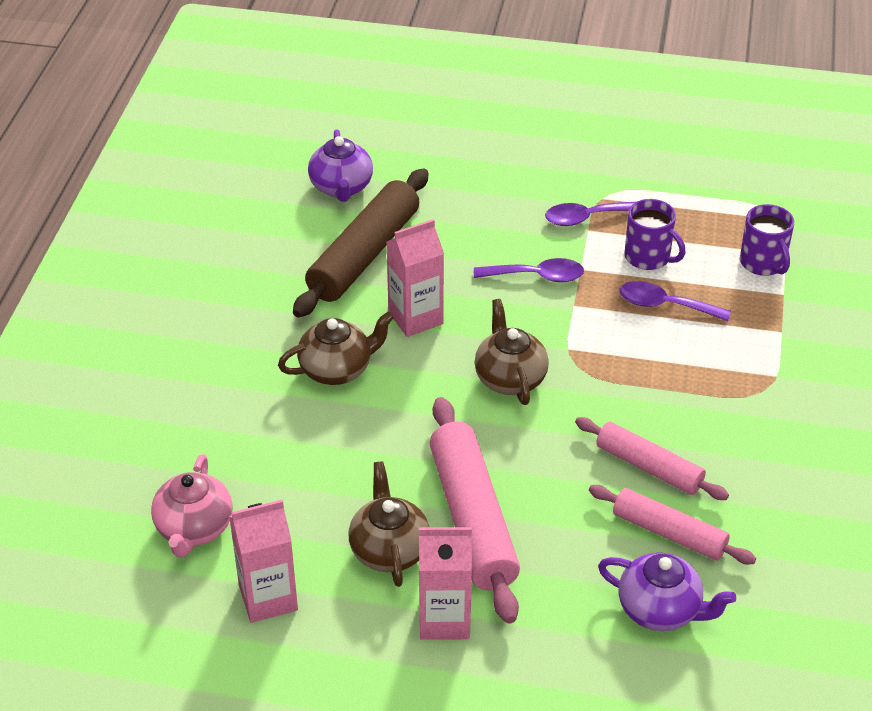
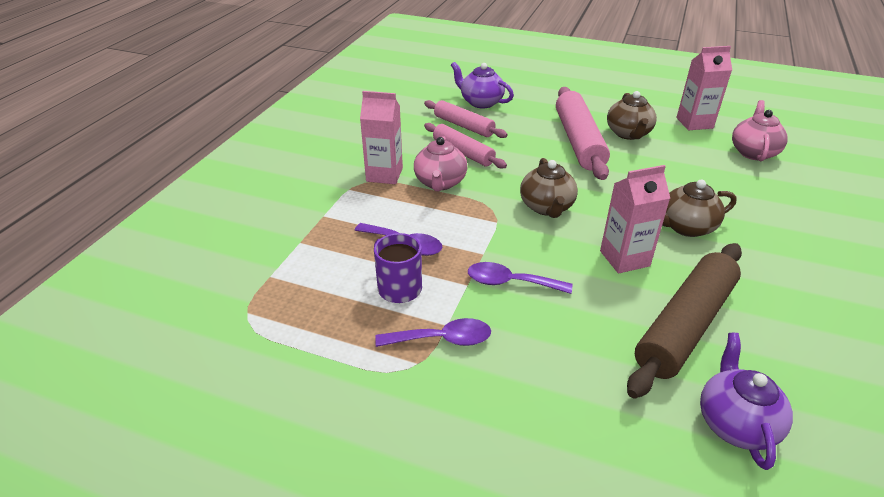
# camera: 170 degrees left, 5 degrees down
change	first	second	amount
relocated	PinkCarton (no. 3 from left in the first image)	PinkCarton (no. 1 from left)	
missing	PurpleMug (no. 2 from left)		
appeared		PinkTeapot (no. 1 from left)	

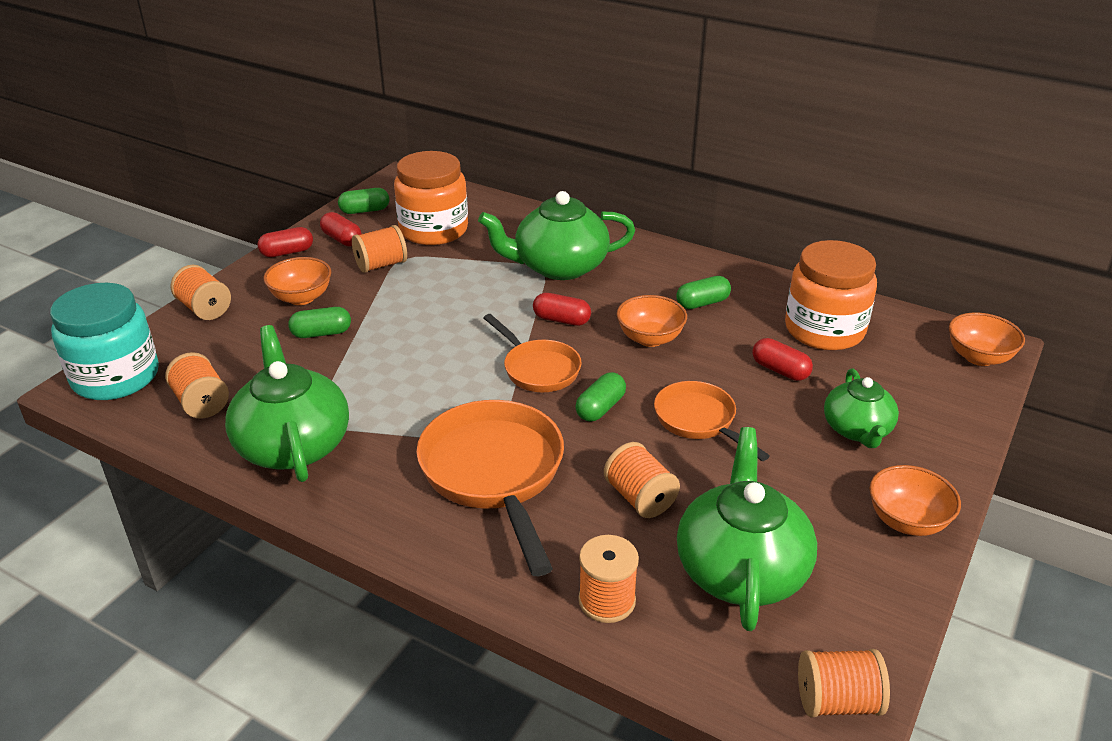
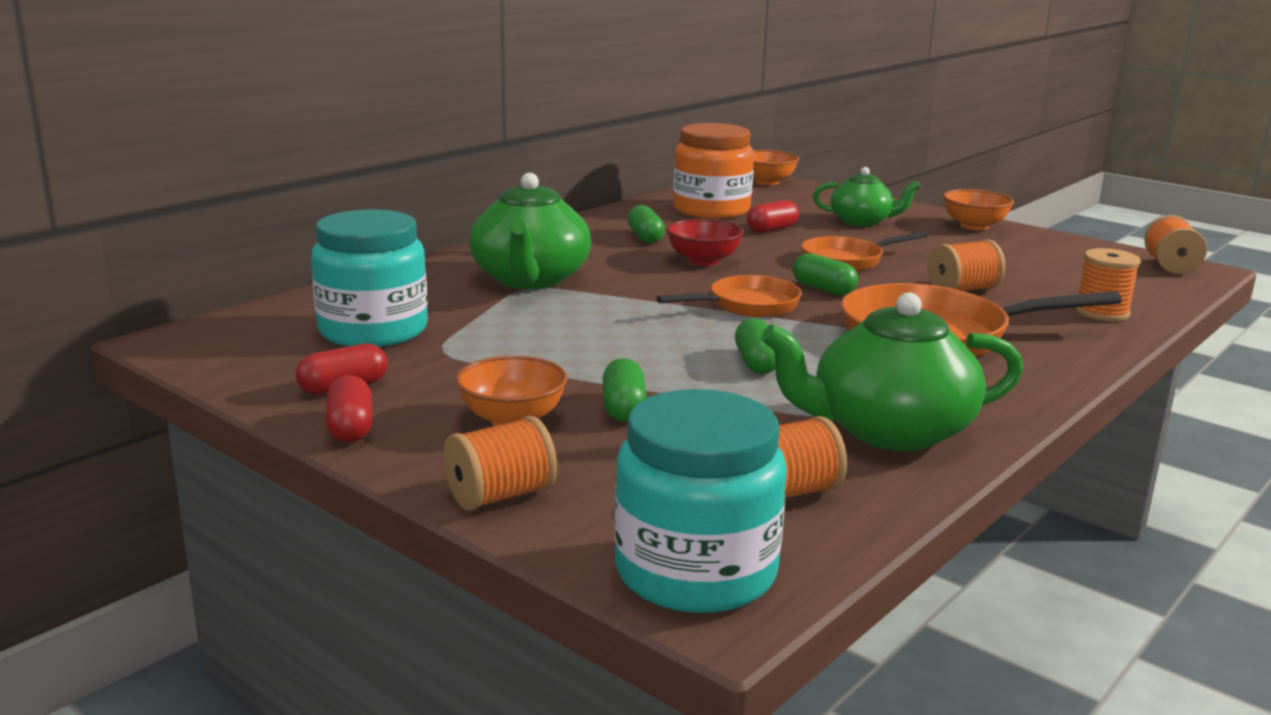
# camera: 80 degrees left, 15 degrees down
change	first	second	amount
relocated	GreenCapsule (no. 2 from left in the first image)	GreenCapsule (no. 3 from left)	
missing	OrangeSpool (no. 3 from left)		
colour	OrangeJar (no. 1 from left)	TurquoiseJar (no. 1 from left)	
missing	RedCapsule (no. 3 from left)		
colour	OrangeBowl (no. 2 from left)	RedBowl	
missing	GreenTeapot (no. 3 from left)		

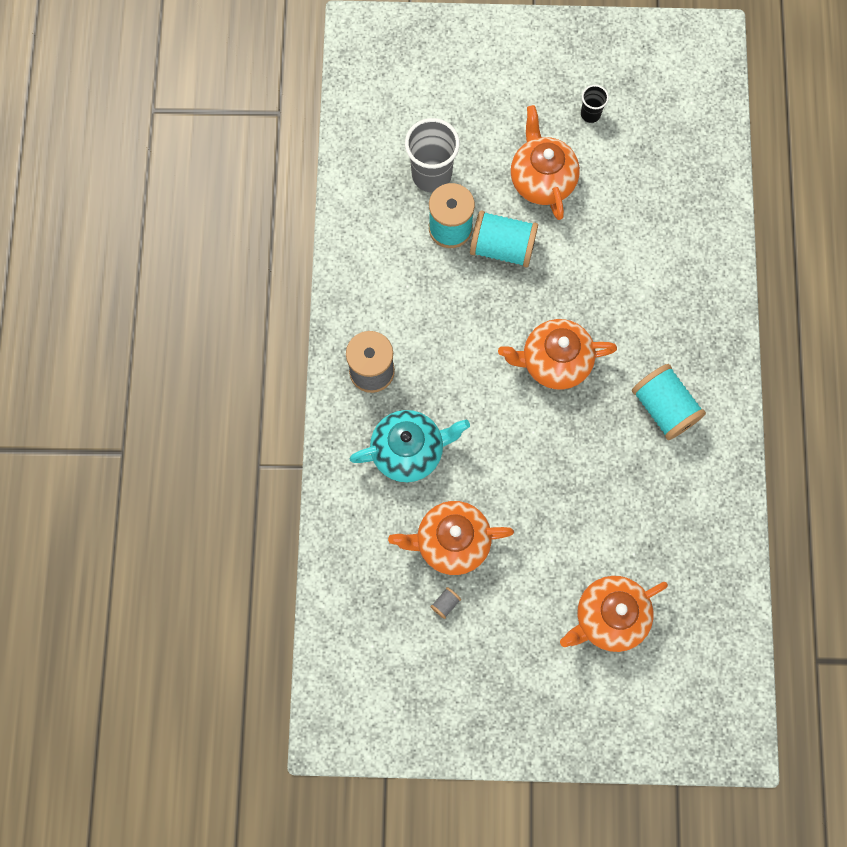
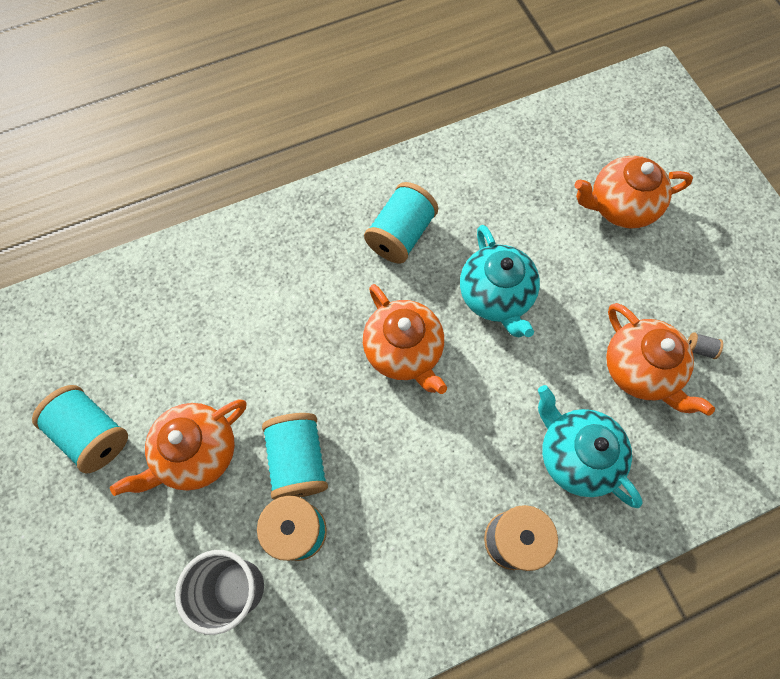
# camera: 115 degrees left, 5 degrees down
change	first	second	amount
spun	OrangeTeapot (no. 4 from left in the first image)	OrangeTeapot (no. 3 from left)	135 degrees clockwise
exchanged	BlackCup	TurquoiseSpool (no. 1 from left)	
appeared		TurquoiseTeapot (no. 1 from left)	

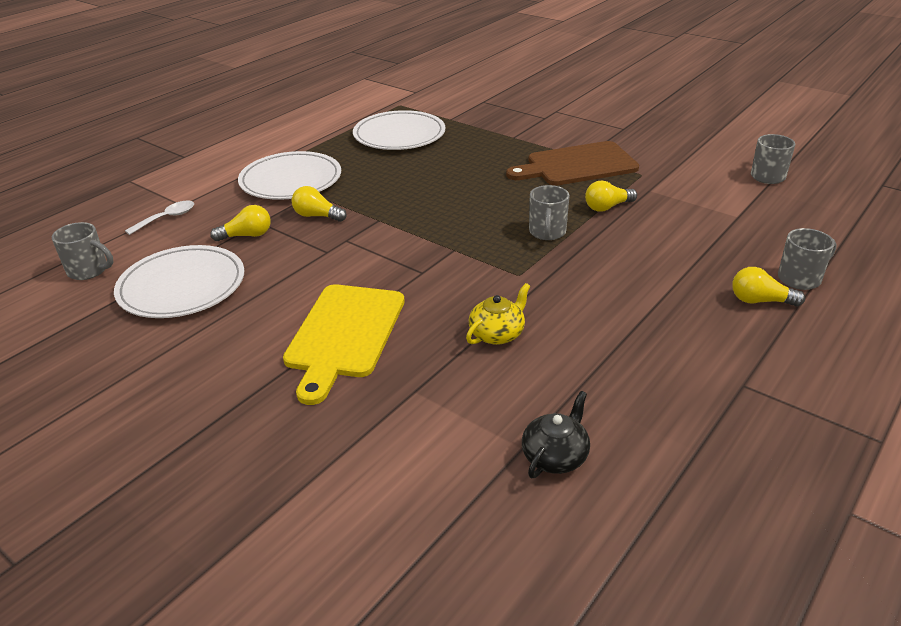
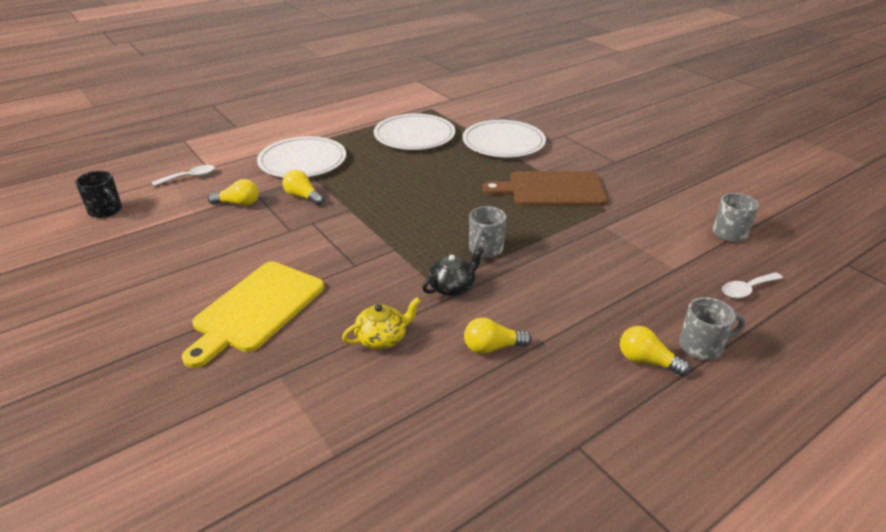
# camera: 15 degrees right, 0 degrees up
change	first	second	amount
colour	GreyMug (no. 1 from left)	BlackMug	
relocated	WhitePlate (no. 1 from left in the first image)	WhitePlate (no. 3 from left)	
relocated	BlackTeapot		
relocated	YellowLightBulb (no. 3 from left)		
appeared		WhiteSpoon (no. 2 from left)	

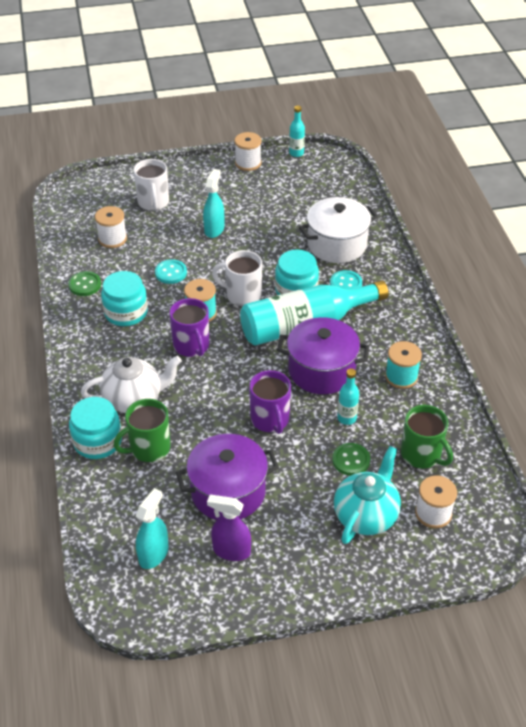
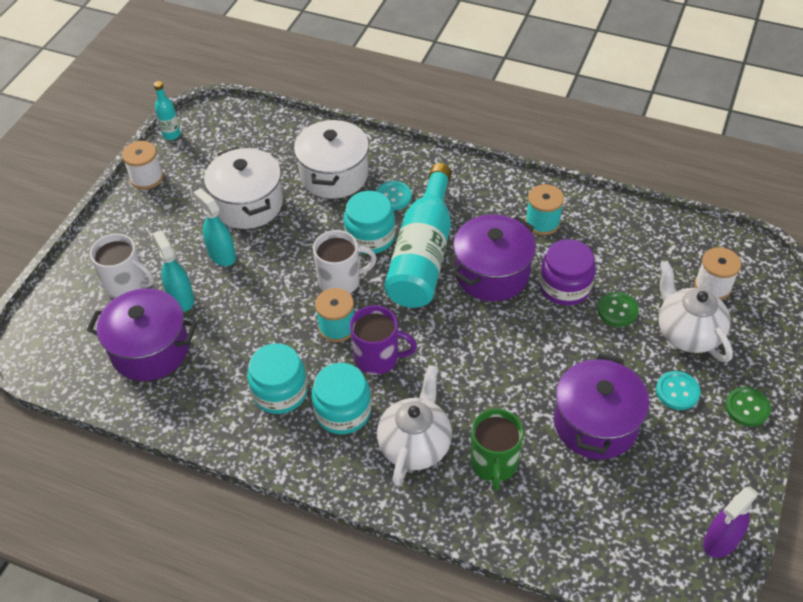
# camera: 55 degrees left, 5 degrees up
change	first	second	amount
relocated	GreenButton (no. 1 from left in the first image)	GreenButton (no. 2 from left)	
relocated	TurquoiseJar (no. 1 from left in the first image)	TurquoiseJar (no. 2 from left)	
exchanged	WhiteSpool (no. 1 from left)	PurplePot (no. 1 from left)	
relocated	TurquoiseSprayBottle (no. 1 from left)		
relocated	TurquoiseButton (no. 1 from left in the first image)	TurquoiseButton (no. 2 from left)	
relocated	PurpleSprayBottle		
spun	WhiteMug (no. 2 from left)		150 degrees counterclockwise
missing	PurpleMug (no. 2 from left)		
colour	TurquoiseTeapot	WhiteTeapot (no. 2 from left)	
exchanged	TurquoiseBottle (no. 3 from left)	PurpleJar	
missing	GreenMug (no. 2 from left)		
appeared		WhitePot (no. 1 from left)	

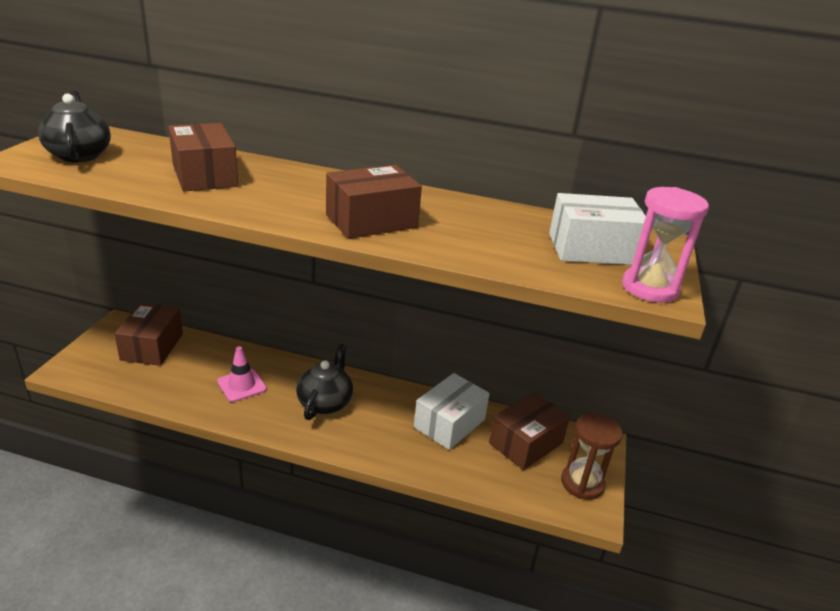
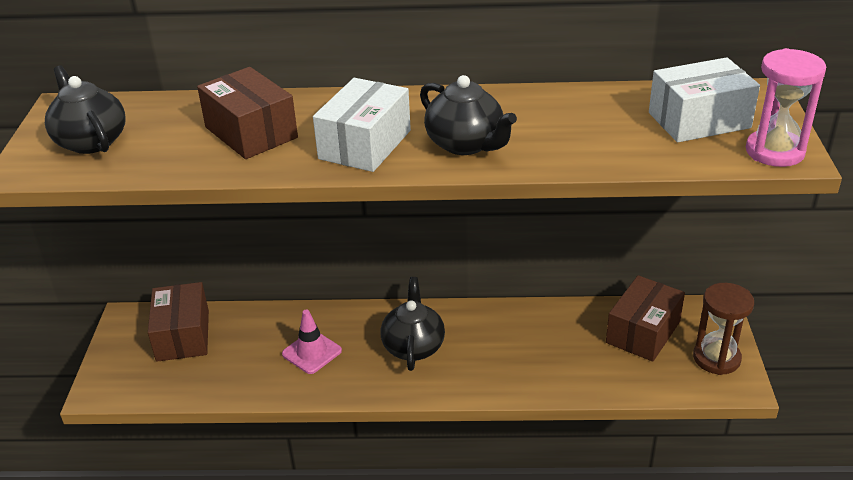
# camera: 10 degrees left, 5 degrees up
change	first	second	amount
exchanged	BrownBox (no. 3 from left)	BlackTeapot (no. 3 from left)	
relocated	WhiteBox (no. 1 from left)		

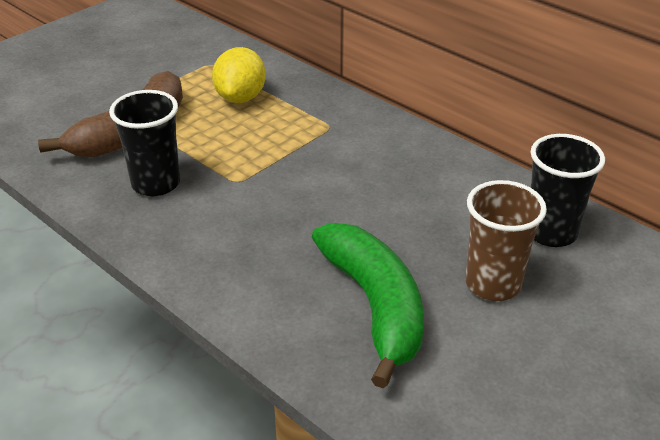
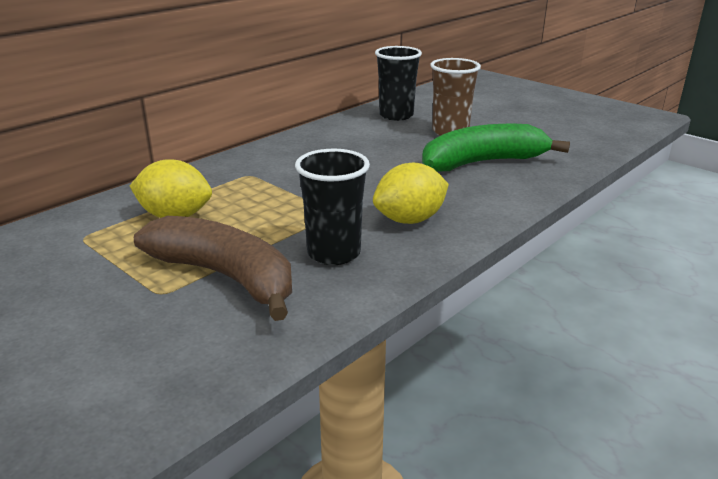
# camera: 90 degrees left, 10 degrees down
change	first	second	amount
appeared		YellowLemon (no. 2 from left)	

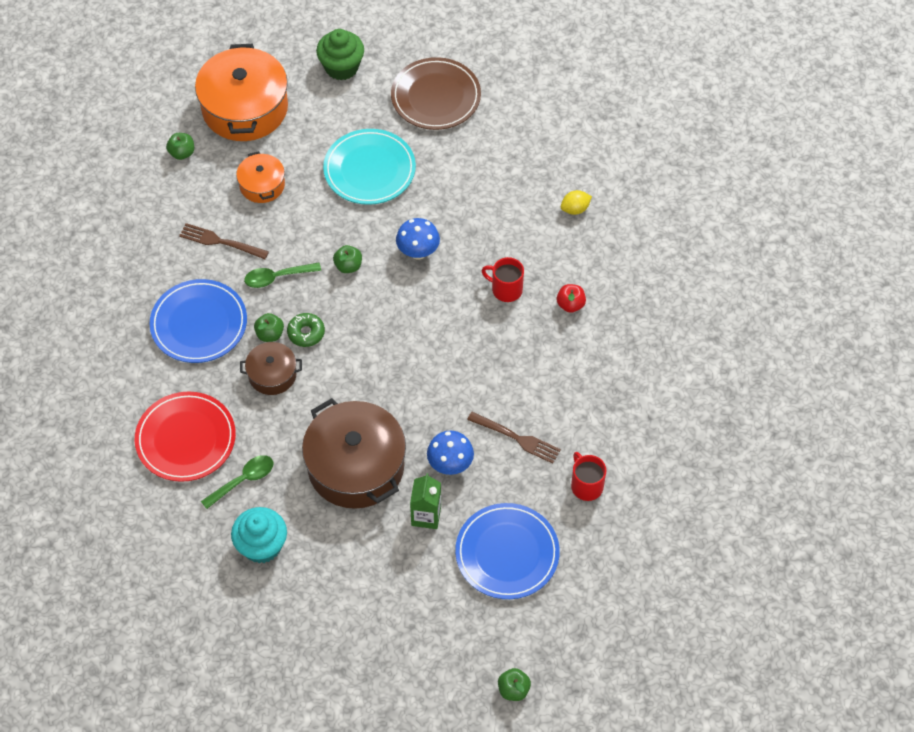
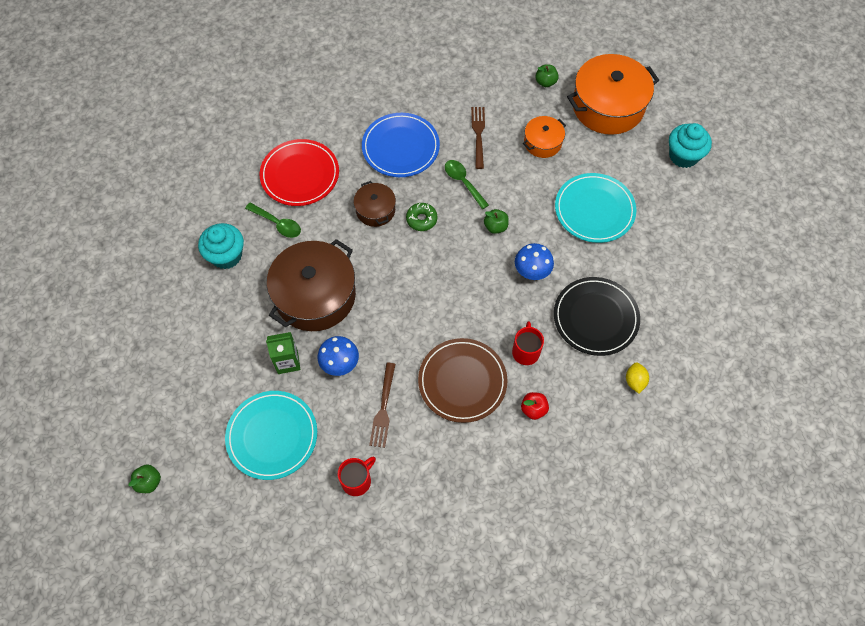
# camera: 70 degrees right, 5 degrees up
change	first	second	amount
missing	GreenApple (no. 2 from left)		
colour	GreenCupcake	TurquoiseCupcake (no. 2 from left)	
relocated	BrownPlate		
colour	BluePlate (no. 2 from left)	TurquoisePlate (no. 1 from left)	
spun	YellowLemon		45 degrees clockwise
appeared		BlackPlate	

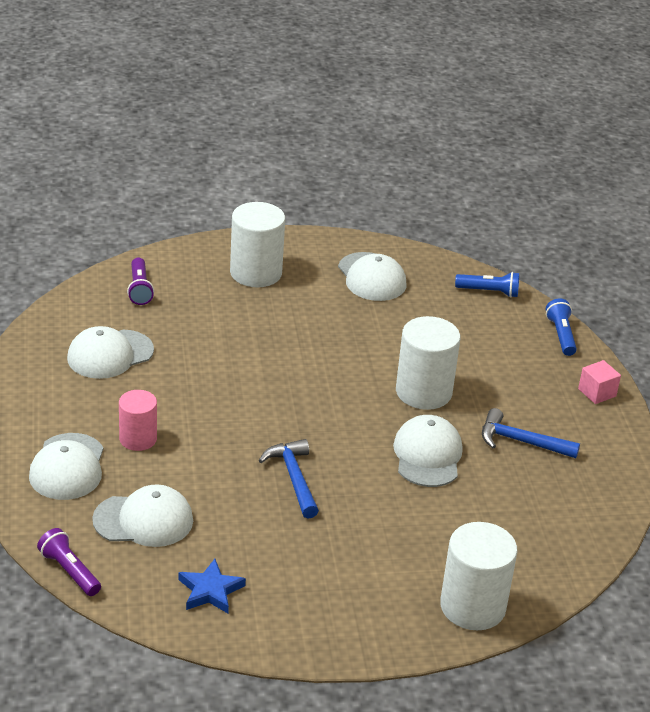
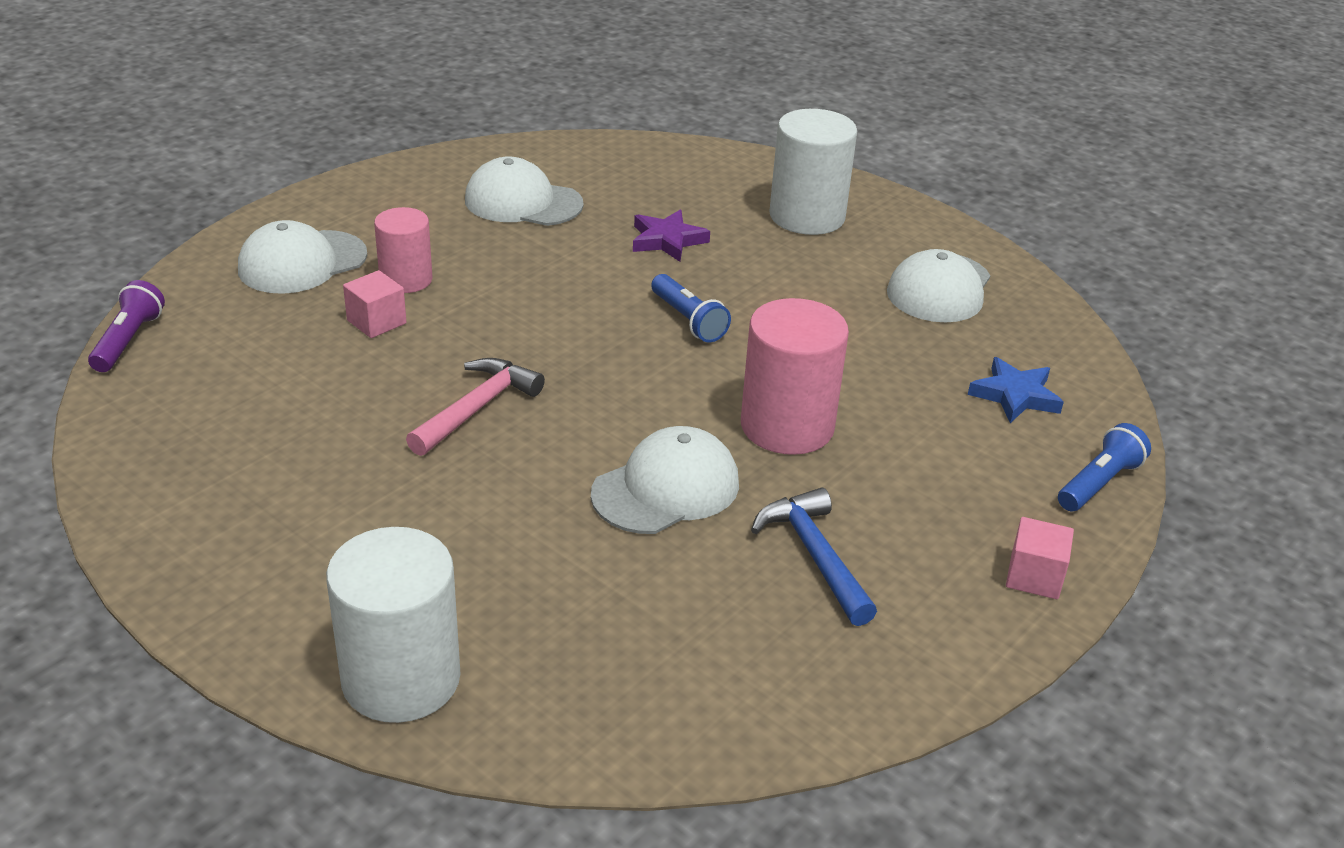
# camera: 50 degrees right, 0 degrees up
change	first	second	amount
missing	WhiteCap (no. 3 from left)		
missing	PurpleFlashlight (no. 2 from left)		
relocated	BlueStar		
colour	BlueHammer (no. 1 from left)	PinkHammer	
colour	WhiteCylinder (no. 2 from left)	PinkCylinder (no. 2 from left)	
relocated	BlueFlashlight (no. 1 from left)		
appeared		PinkCube (no. 1 from left)	
appeared		PurpleStar	

